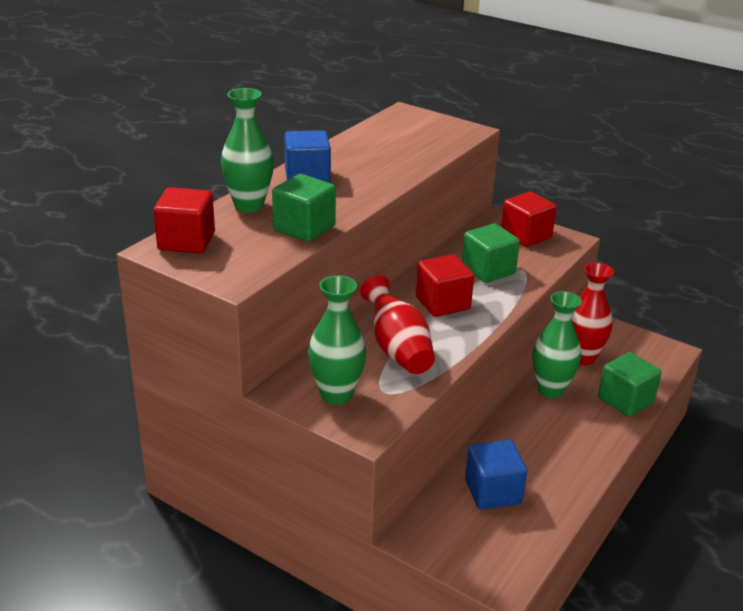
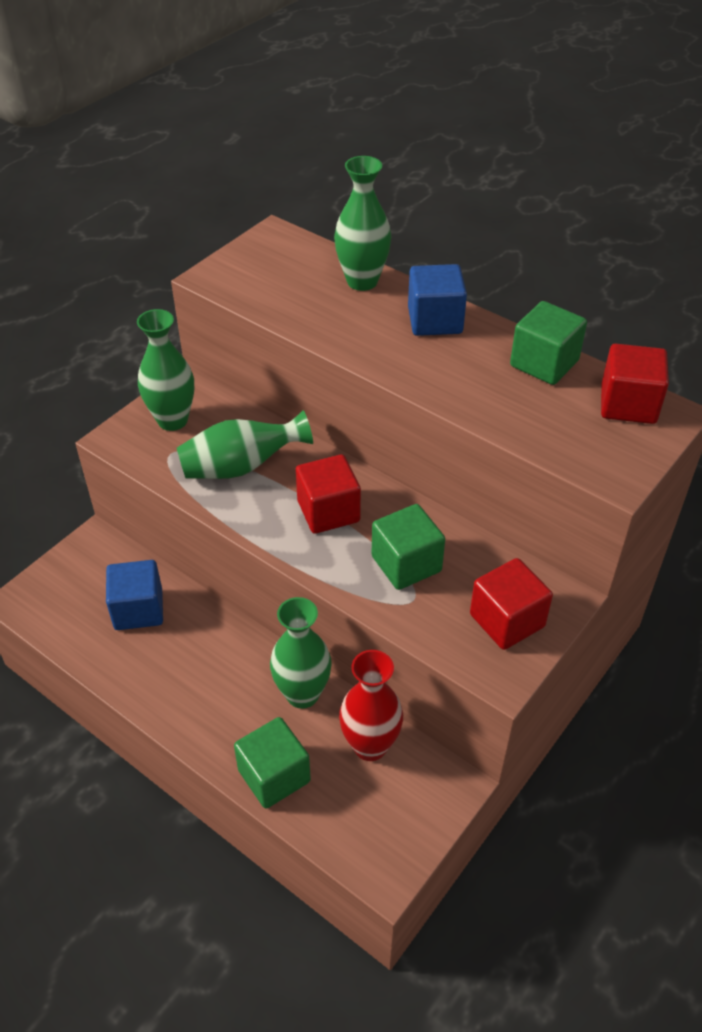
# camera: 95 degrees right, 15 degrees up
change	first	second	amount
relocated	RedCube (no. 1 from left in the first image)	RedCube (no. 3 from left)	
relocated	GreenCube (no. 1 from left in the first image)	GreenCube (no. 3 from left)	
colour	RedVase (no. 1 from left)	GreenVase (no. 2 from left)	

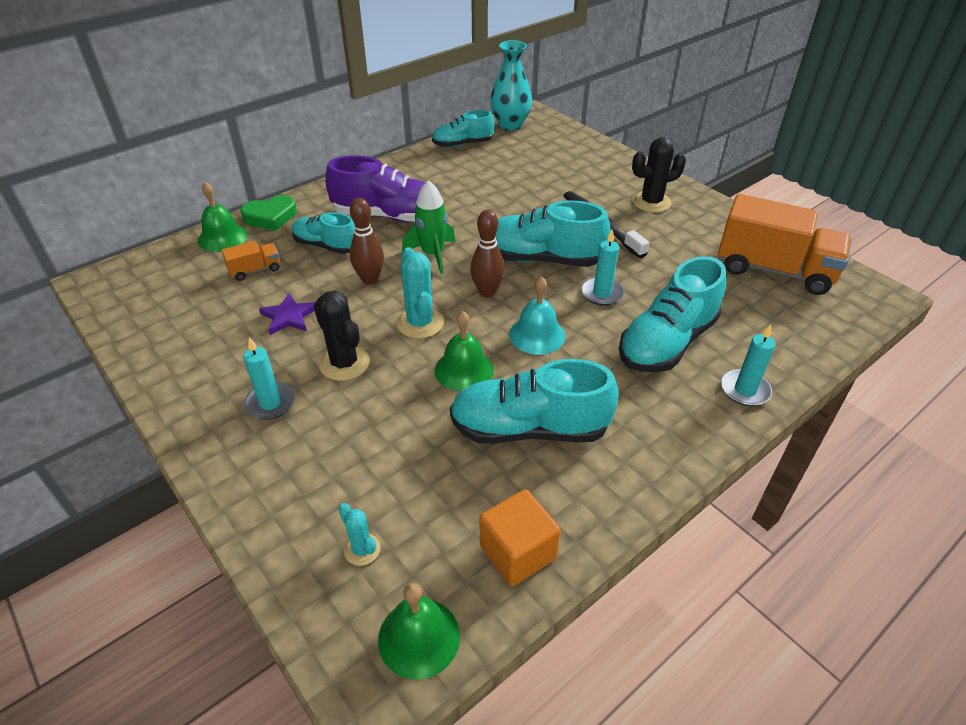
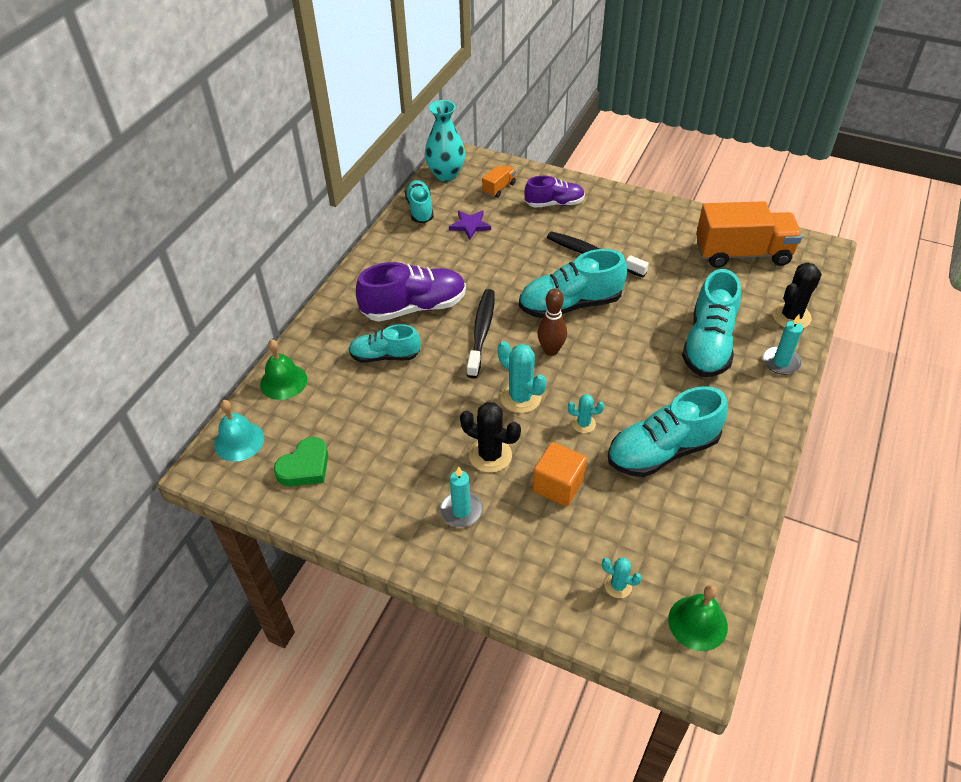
# camera: 25 degrees left, 5 degrees up
change	first	second	amount
relocated	OrangeTruck (no. 1 from left)		
relocated	GreenHeart		
relocated	PurpleStar		
missing	BrownBowlingPin (no. 1 from left)		
exchanged	GreenRocket	BlackToothbrush (no. 1 from left)	
spun	TurquoiseShoe (no. 2 from left)		120 degrees clockwise
exchanged	GreenBell (no. 3 from left)	TurquoiseCactus (no. 2 from left)	
relocated	OrangeCube		
relocated	TurquoiseBell		
missing	TurquoiseCandle (no. 2 from left)		
relocated	BlackCactus (no. 2 from left)		
appeared		PurpleShoe (no. 2 from left)	

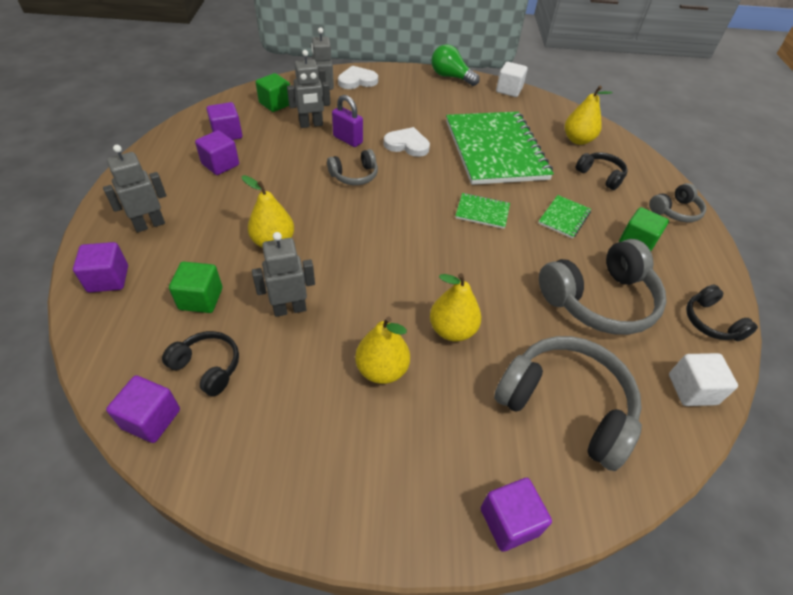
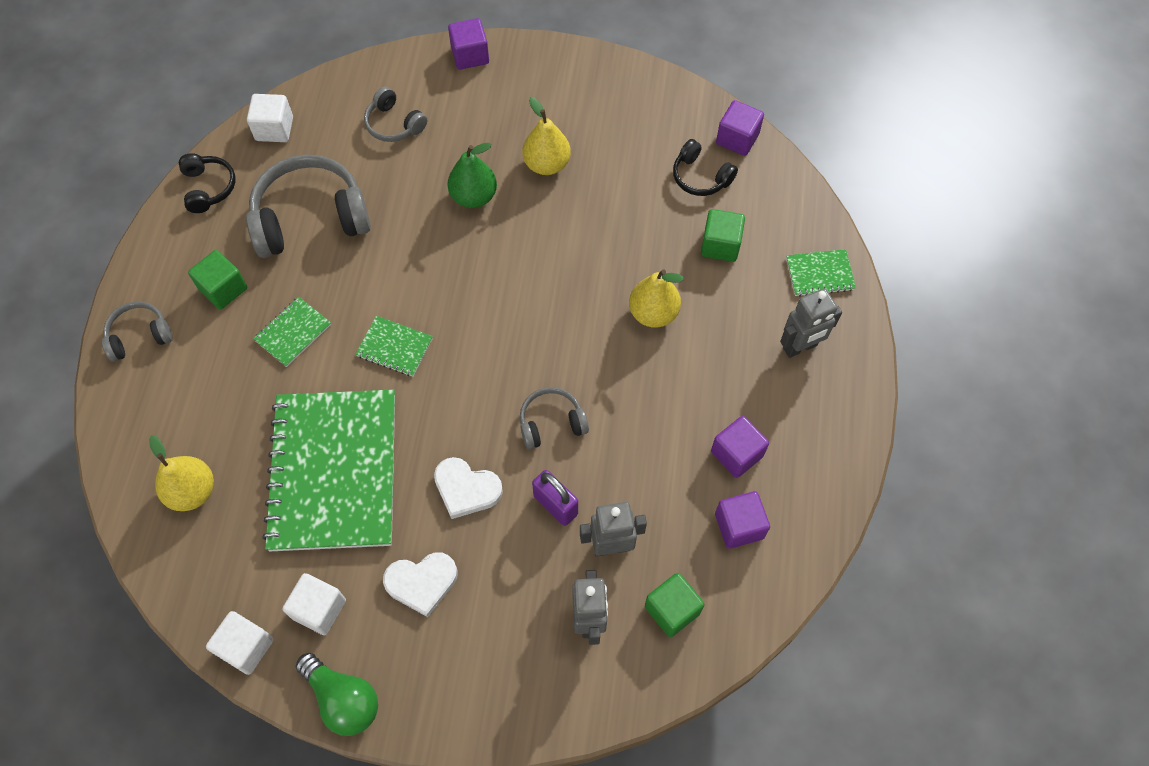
# camera: 170 degrees left, 15 degrees up
change	first	second	amount
exchanged	PurpleCube (no. 1 from left)	GreenNotebook (no. 4 from left)	
missing	GreyRobot (no. 2 from left)		
relocated	WhiteHeart (no. 1 from left)		
colour	YellowPear (no. 3 from left)	GreenPear	
size	GreyHeadphones (no. 2 from left in the first image)	GreyHeadphones (no. 3 from left)	x0.52
missing	BlackHeadphones (no. 2 from left)		
appeared		WhiteCube (no. 3 from left)	

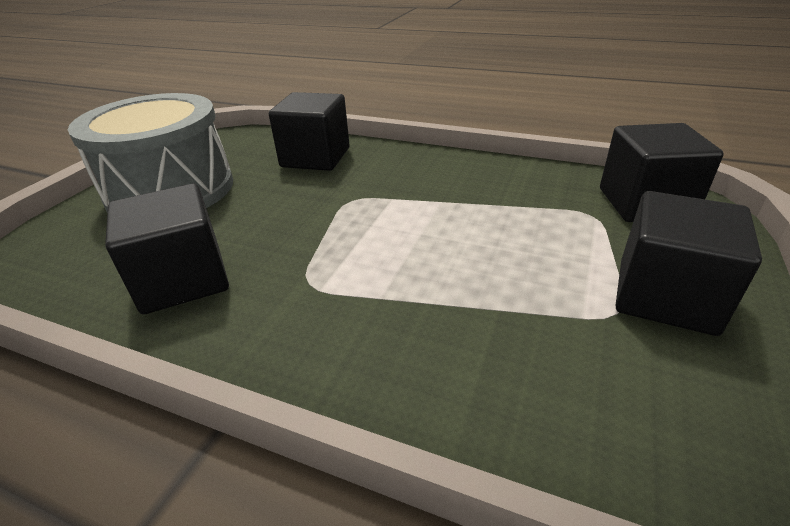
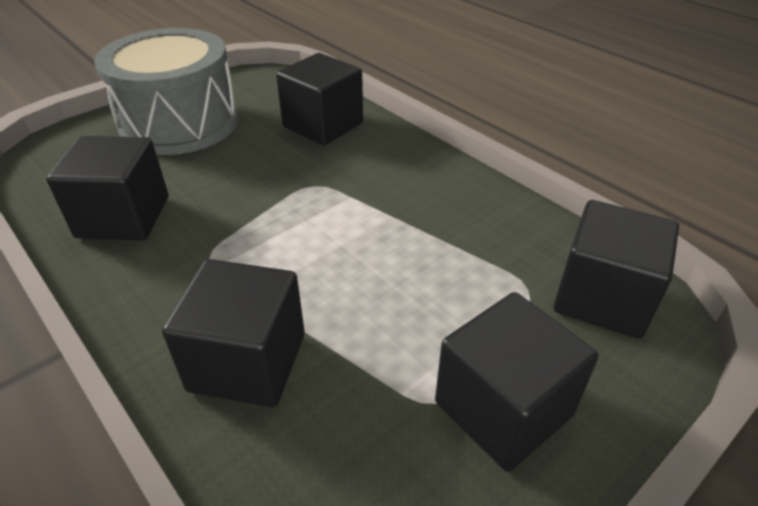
# camera: 25 degrees right, 5 degrees up
change	first	second	amount
appeared		BlackCube (no. 2 from left)	

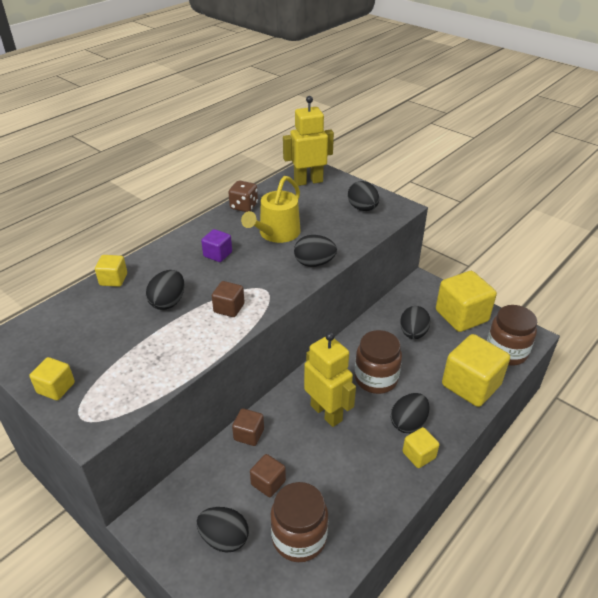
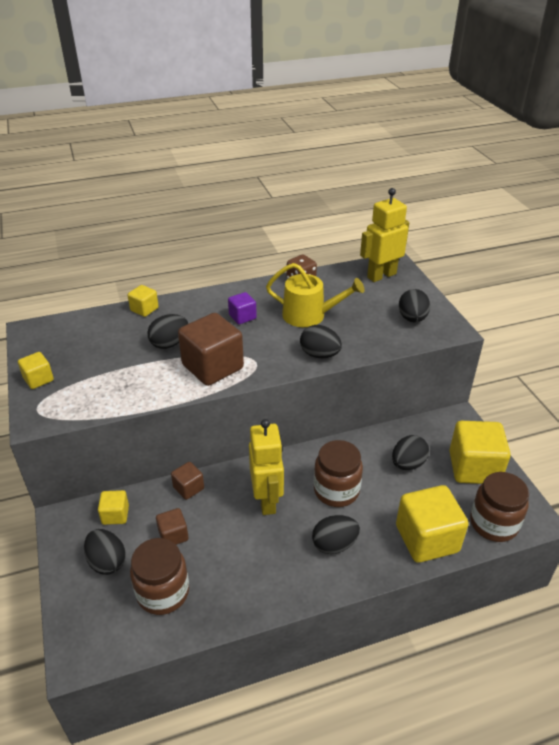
# camera: 30 degrees right, 0 degrees up
change	first	second	amount
size	BrownCube (no. 1 from left in the first image)	BrownCube (no. 3 from left)	x1.98
spun	YellowWateringCan		135 degrees counterclockwise
spun	YellowRobot (no. 1 from left in the first image)	YellowRobot (no. 2 from left)	45 degrees counterclockwise
relocated	YellowCube (no. 3 from left in the first image)	YellowCube (no. 2 from left)	

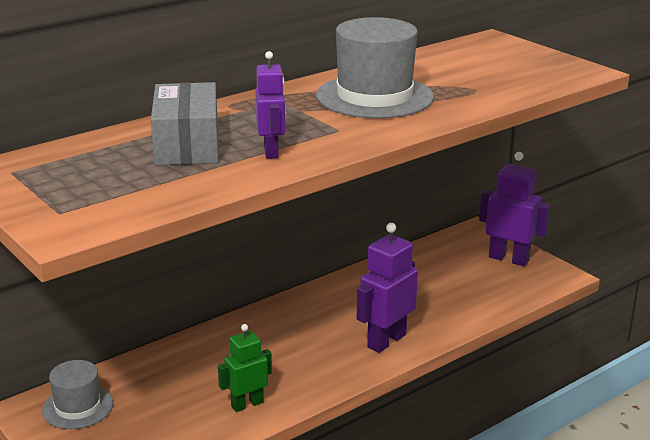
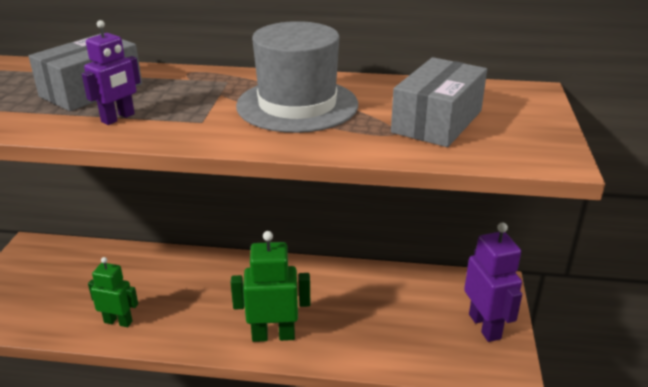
# camera: 45 degrees right, 5 degrees up
change	first	second	amount
missing	GreyHat (no. 1 from left)		
colour	PurpleRobot (no. 2 from left)	GreenRobot (no. 2 from left)	
appeared		GreyBox (no. 2 from left)	

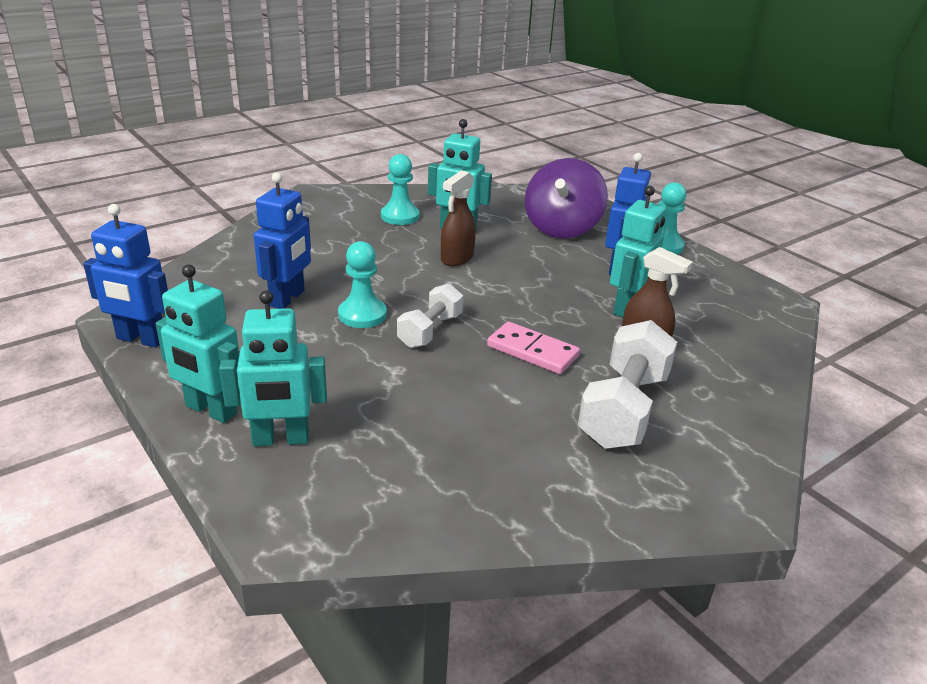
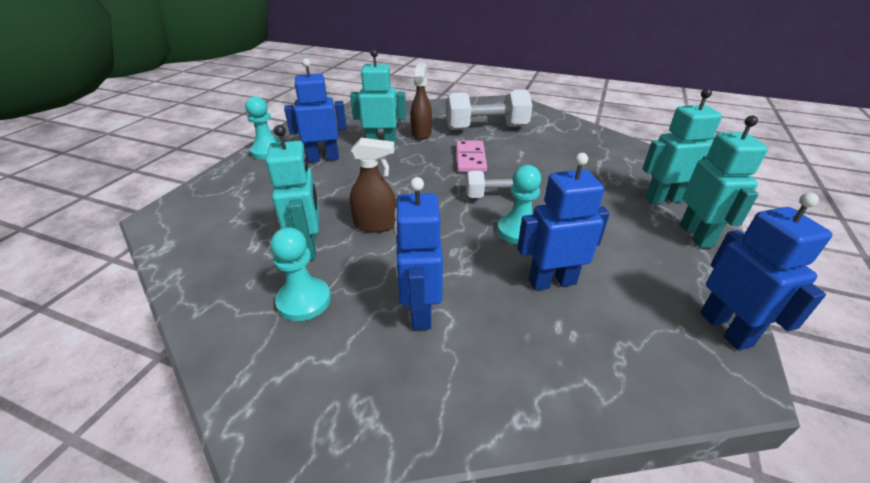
# camera: 120 degrees left, 5 degrees up
change	first	second	amount
spun	TurquoiseRobot (no. 2 from left in the first image)	TurquoiseRobot (no. 3 from left)	60 degrees counterclockwise
missing	PurpleSpinningTop		
appeared		BlueRobot (no. 2 from left)	

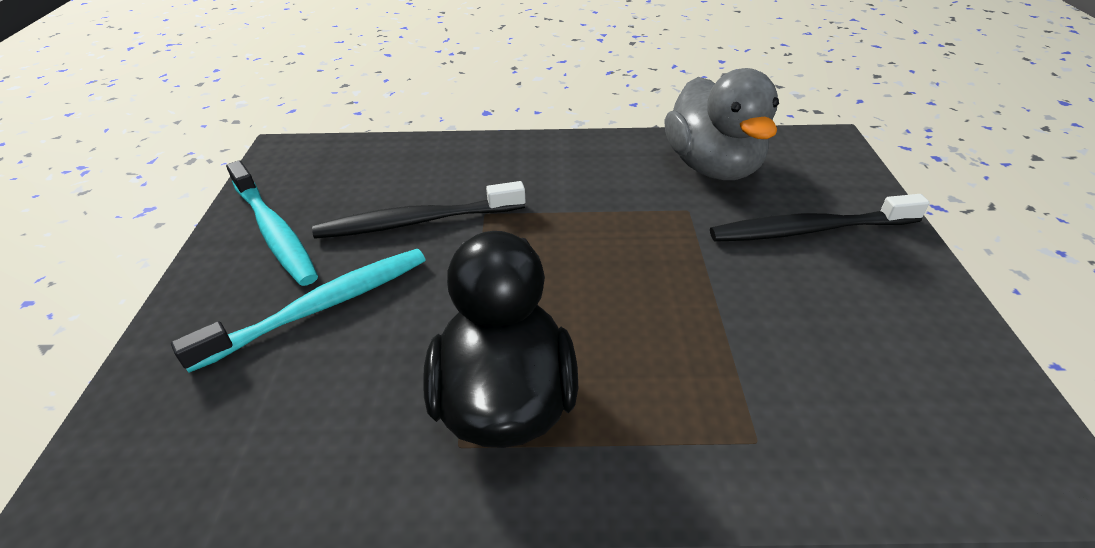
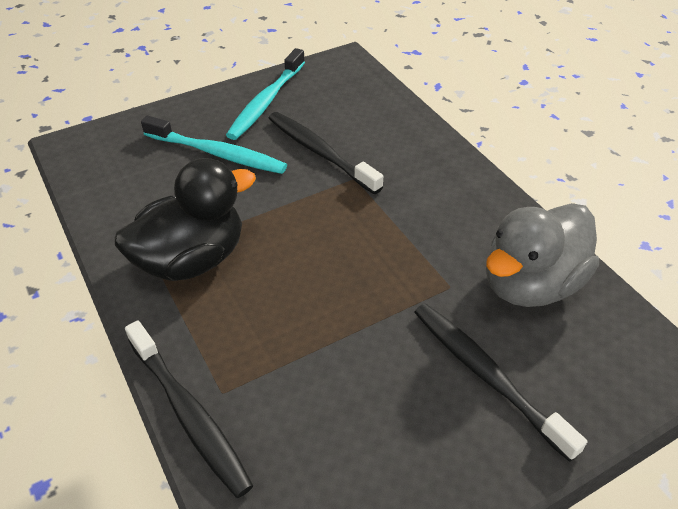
# camera: 60 degrees right, 5 degrees up
change	first	second	amount
appeared		BlackToothbrush (no. 1 from left)	

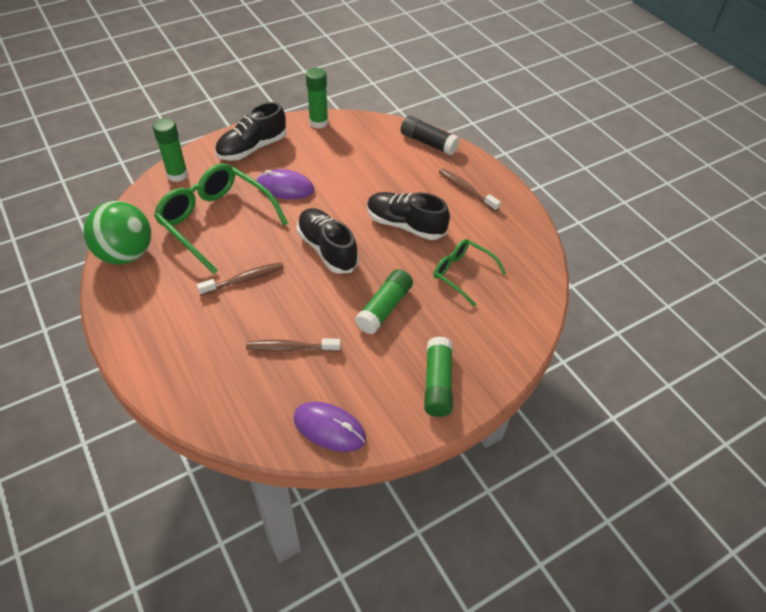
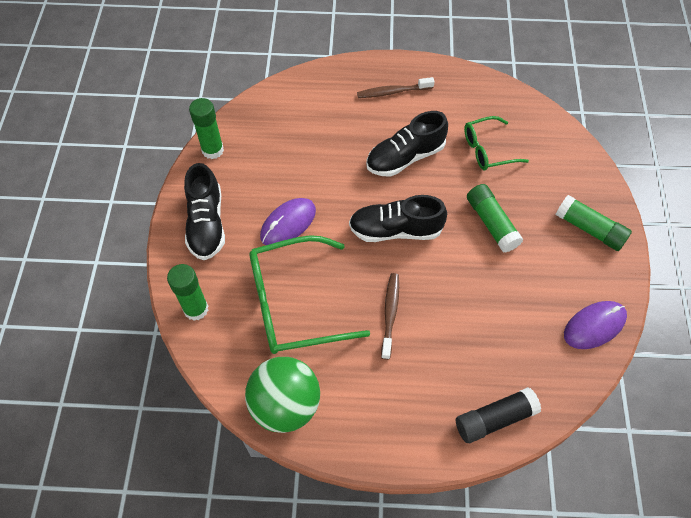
# camera: 55 degrees left, 10 degrees up
change	first	second	amount
missing	BrownToothbrush (no. 2 from left)		
relocated	BlackGlueStick		

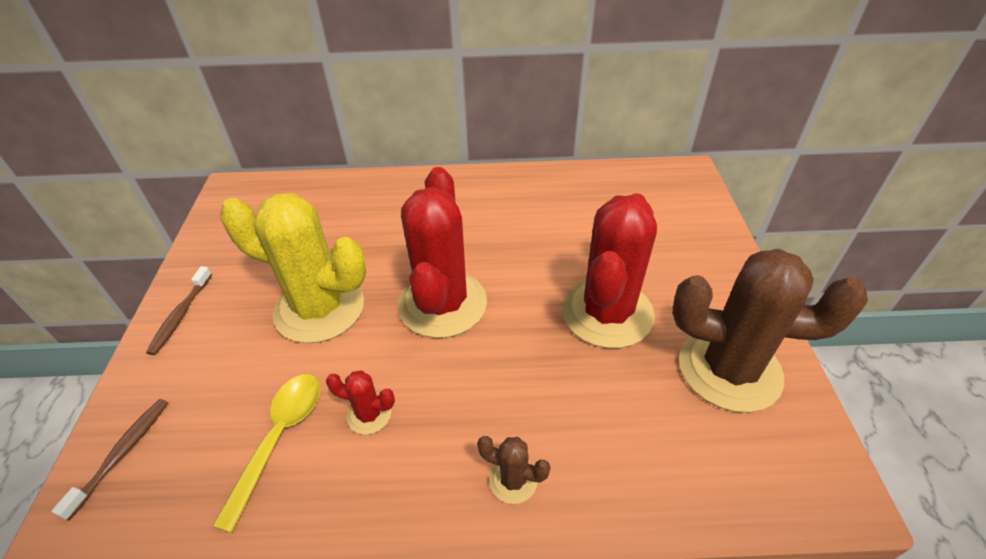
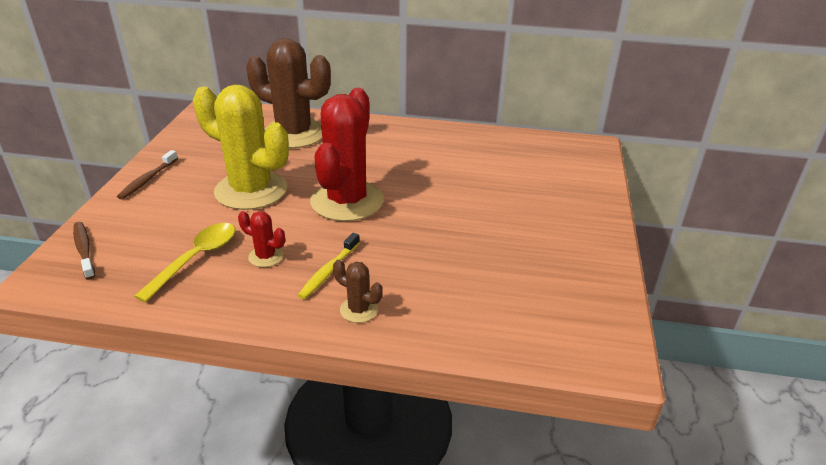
# camera: 10 degrees right, 10 degrees down
change	first	second	amount
spun	BrownToothbrush (no. 1 from left)		60 degrees counterclockwise
missing	RedCactus (no. 3 from left)		
relocated	BrownCactus (no. 2 from left in the first image)	BrownCactus (no. 1 from left)	
appeared		YellowToothbrush	

